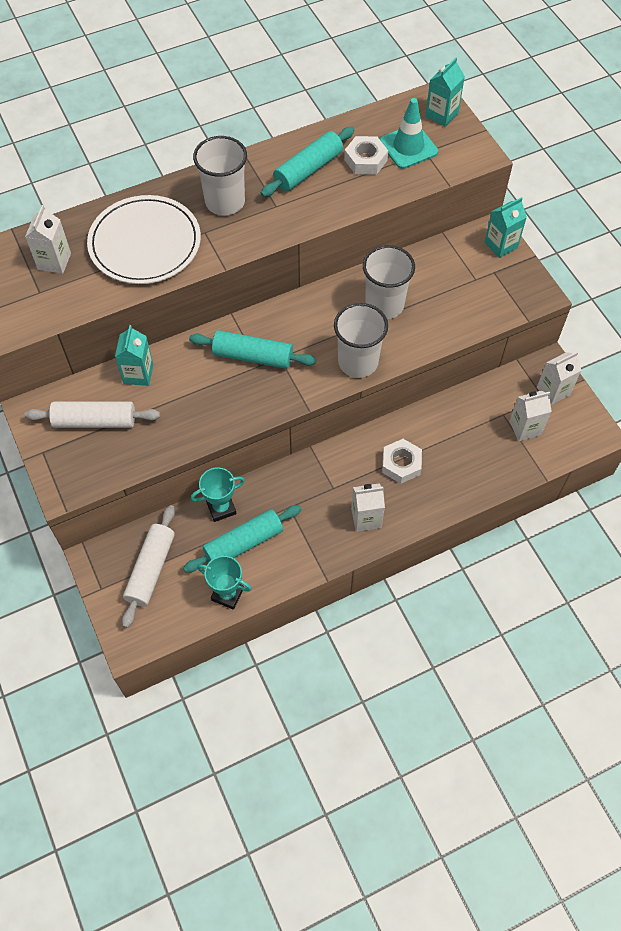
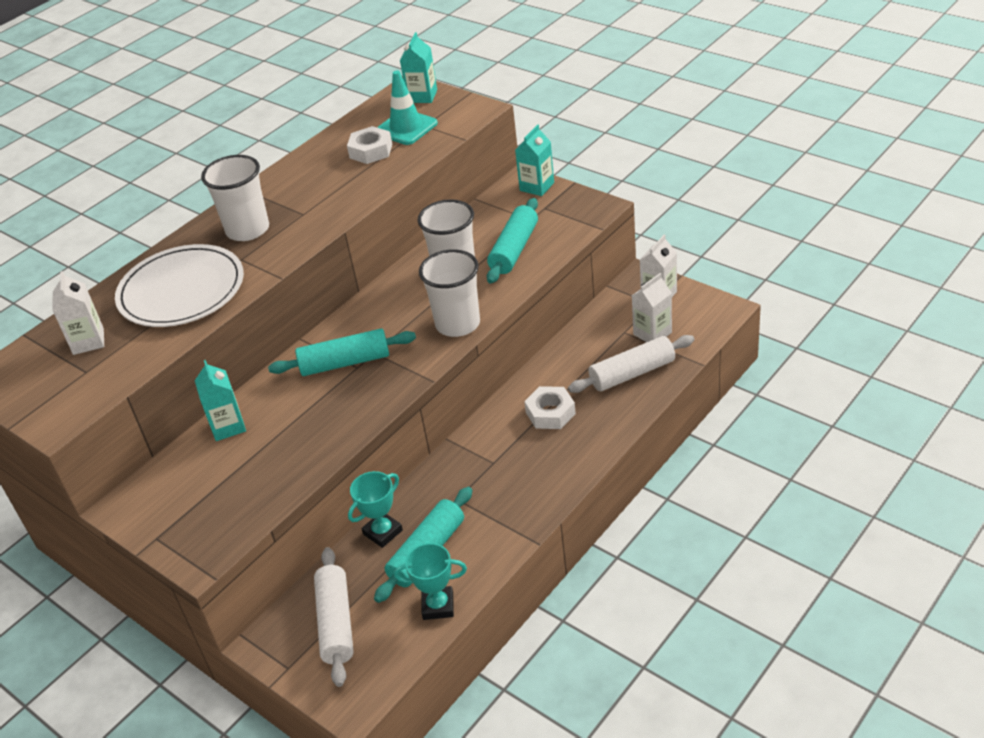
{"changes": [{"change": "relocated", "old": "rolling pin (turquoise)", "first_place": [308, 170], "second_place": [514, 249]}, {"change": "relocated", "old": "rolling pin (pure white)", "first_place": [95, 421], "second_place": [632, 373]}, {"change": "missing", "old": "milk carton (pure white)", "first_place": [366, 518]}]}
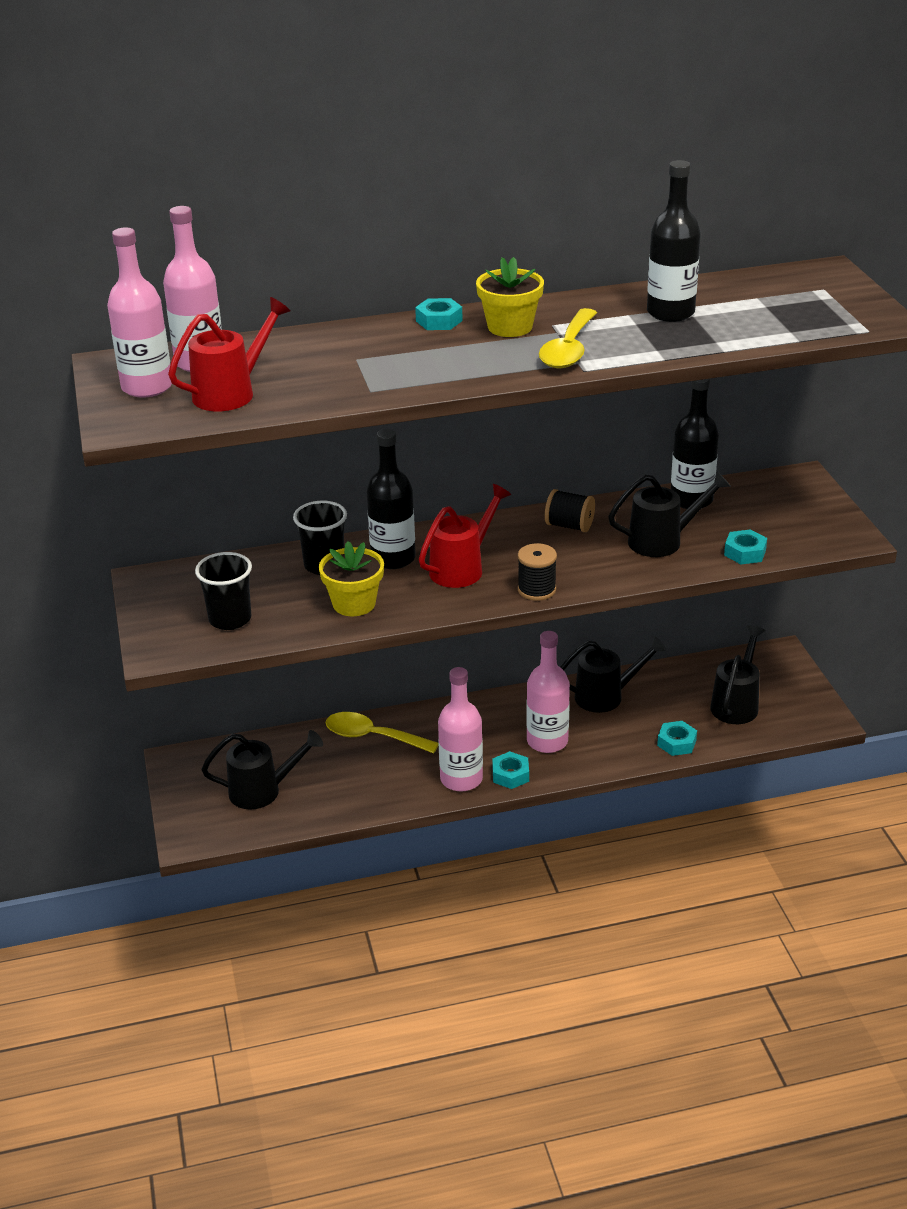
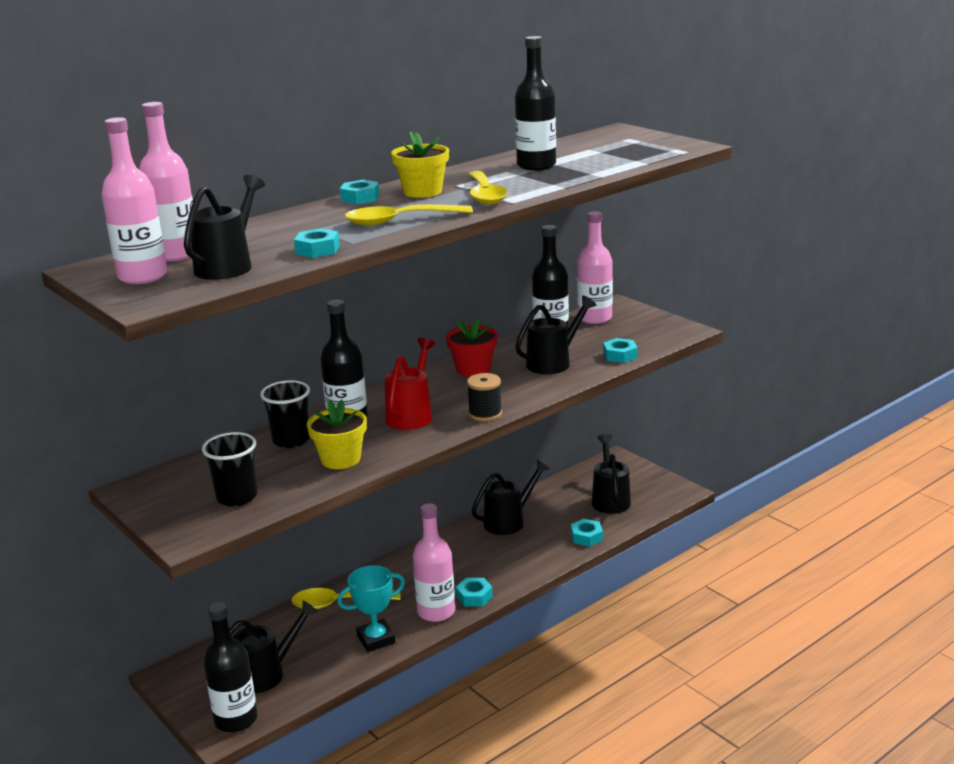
{"changes": [{"change": "colour", "old": "watering can (crimson)", "new": "watering can (jet-black)", "first_place": [231, 393], "second_place": [228, 266]}, {"change": "appeared", "new": "drink bottle (jet-black)", "second_place": [236, 719]}, {"change": "appeared", "new": "nut (turquoise)", "second_place": [317, 250]}, {"change": "appeared", "new": "prize cup (turquoise)", "second_place": [376, 639]}, {"change": "appeared", "new": "tablespoon (yellow)", "second_place": [399, 221]}, {"change": "exchanged", "old": "spool (jet-black)", "new": "flower pot (crimson)", "first_place": [569, 526], "second_place": [473, 369]}, {"change": "relocated", "old": "drink bottle (rosy)", "first_place": [547, 741], "second_place": [595, 318]}]}
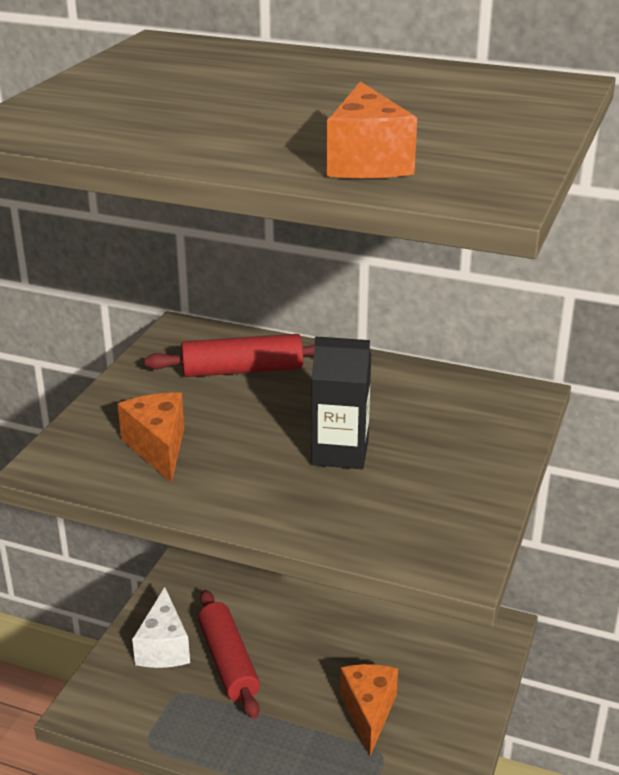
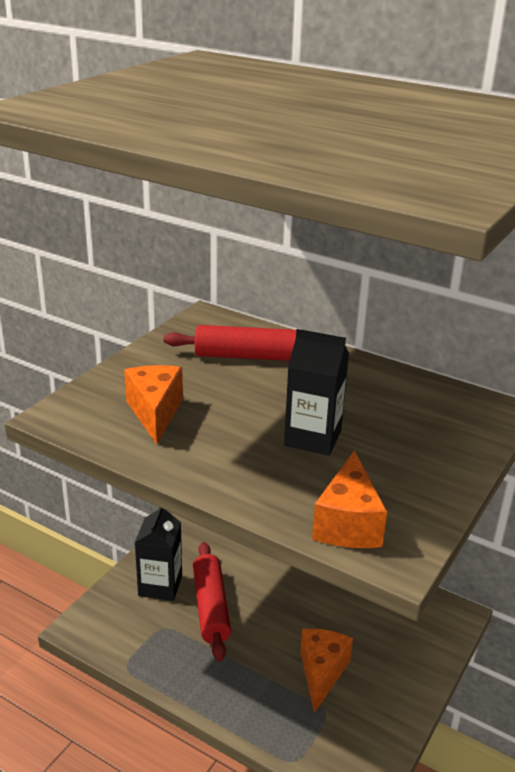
{"changes": [{"change": "exchanged", "old": "cheese (pure white)", "new": "milk carton (jet-black)", "first_place": [164, 647], "second_place": [160, 585]}, {"change": "relocated", "old": "cheese (bright orange)", "first_place": [366, 162], "second_place": [348, 523]}]}
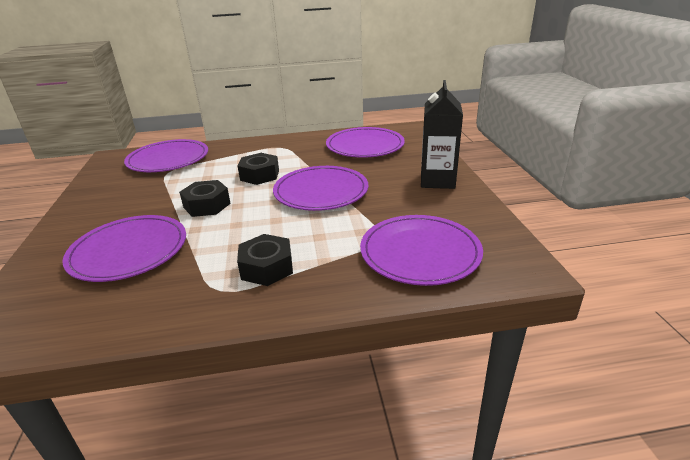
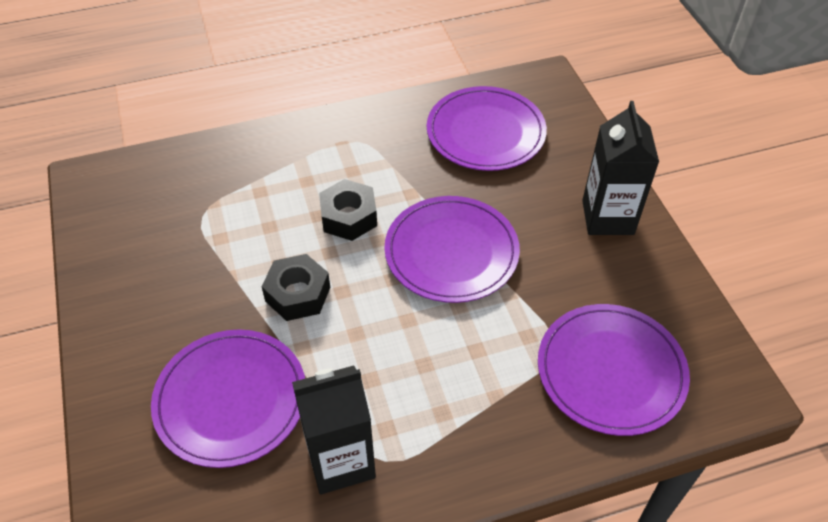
{"changes": [{"change": "appeared", "new": "milk carton (jet-black)", "second_place": [340, 460]}, {"change": "missing", "old": "plate (royal purple)", "first_place": [168, 159]}, {"change": "missing", "old": "nut (jet-black)", "first_place": [267, 267]}]}
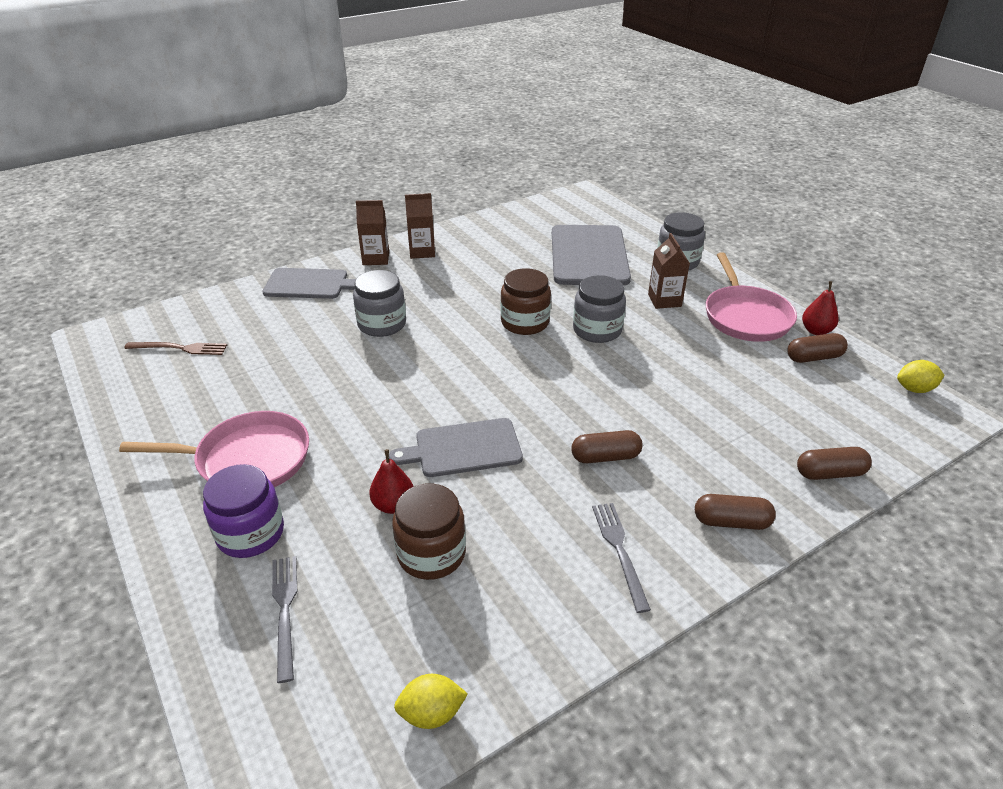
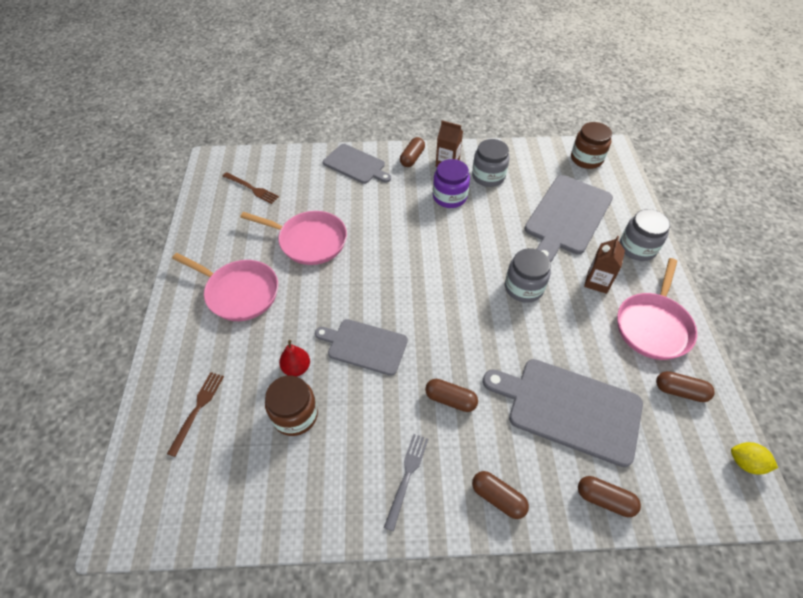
{"changes": [{"change": "colour", "old": "dinner fork (grey)", "new": "dinner fork (russet)", "first_place": [285, 611], "second_place": [197, 409]}, {"change": "appeared", "new": "skillet (rosy)", "second_place": [309, 241]}, {"change": "exchanged", "old": "milk carton (russet)", "new": "pill (russet)", "first_place": [376, 259], "second_place": [412, 158]}, {"change": "relocated", "old": "jar (royal purple)", "first_place": [250, 533], "second_place": [449, 197]}, {"change": "relocated", "old": "jar (grey)", "first_place": [382, 324], "second_place": [488, 176]}, {"change": "appeared", "new": "bread board (grey)", "second_place": [569, 409]}, {"change": "relocated", "old": "jar (russet)", "first_place": [525, 322], "second_place": [586, 159]}, {"change": "missing", "old": "toy lemon (yellow)", "first_place": [431, 713]}, {"change": "missing", "old": "pear fruit (crimson)", "first_place": [816, 331]}]}
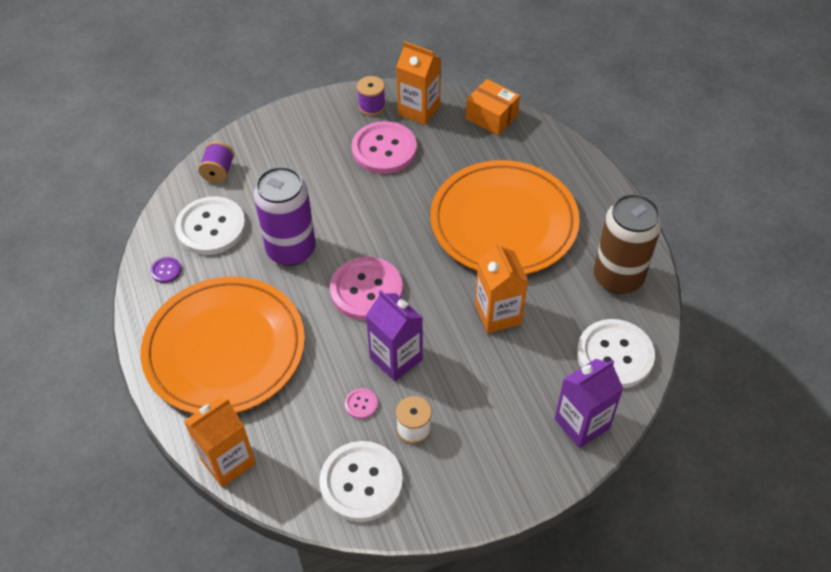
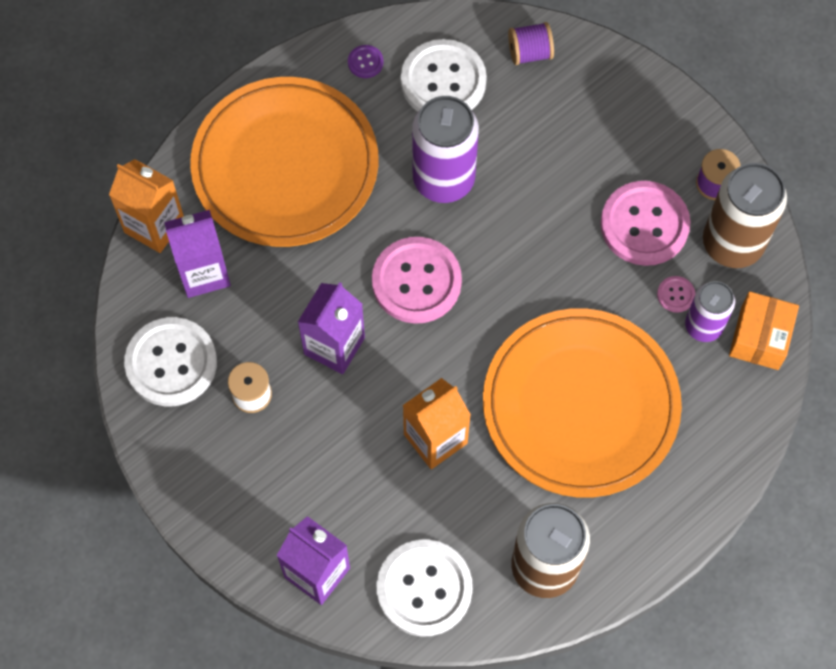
{"changes": [{"change": "appeared", "new": "milk carton (royal purple)", "second_place": [203, 272]}, {"change": "relocated", "old": "sewing button (rosy)", "first_place": [361, 404], "second_place": [676, 295]}, {"change": "appeared", "new": "tin (royal purple)", "second_place": [703, 326]}, {"change": "exchanged", "old": "milk carton (bright orange)", "new": "tin (russet)", "first_place": [419, 110], "second_place": [732, 243]}]}
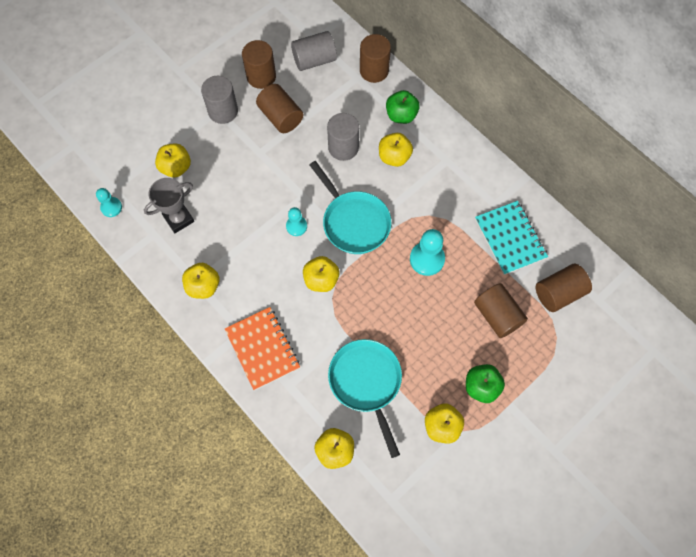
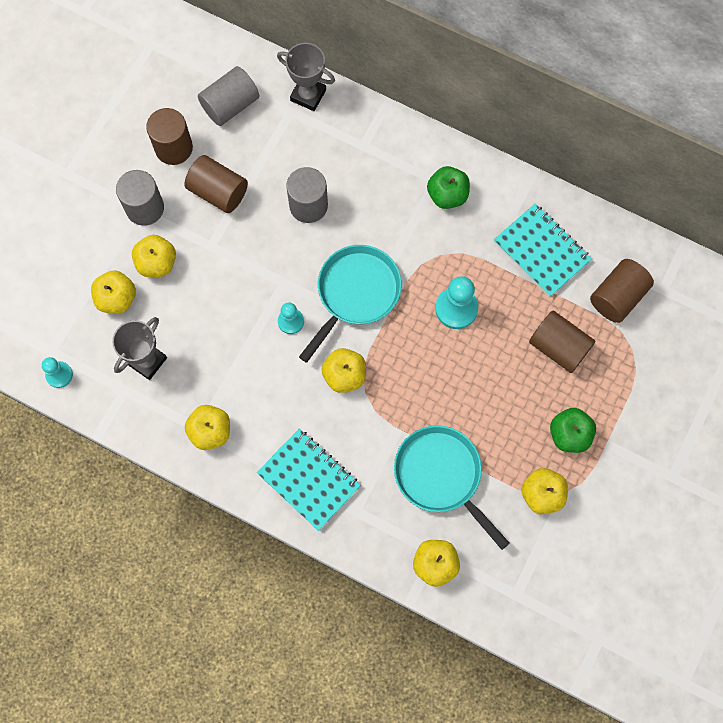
{"changes": [{"change": "relocated", "old": "apple fruit (yellow)", "first_place": [394, 157], "second_place": [157, 263]}, {"change": "colour", "old": "exercise book (bright orange)", "new": "exercise book (turquoise)", "first_place": [262, 349], "second_place": [309, 480]}, {"change": "exchanged", "old": "solid cylinder (russet)", "new": "prize cup (grey)", "first_place": [374, 70], "second_place": [308, 95]}, {"change": "spun", "old": "skillet (turquoise)", "first_place": [353, 222], "second_place": [356, 293], "degrees": -90}, {"change": "relocated", "old": "apple fruit (emerald)", "first_place": [401, 115], "second_place": [447, 195]}]}
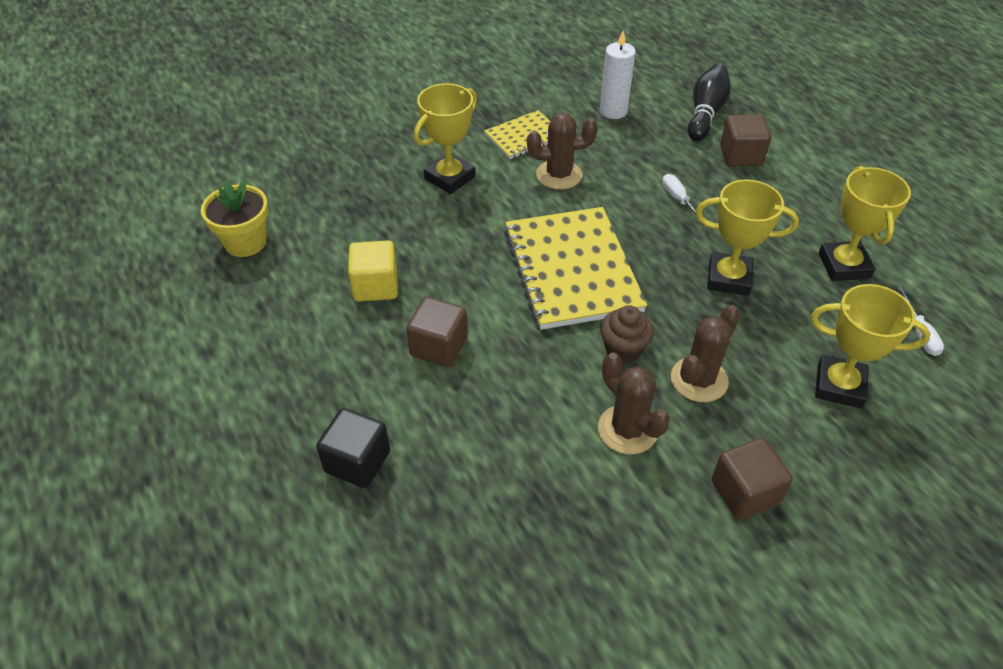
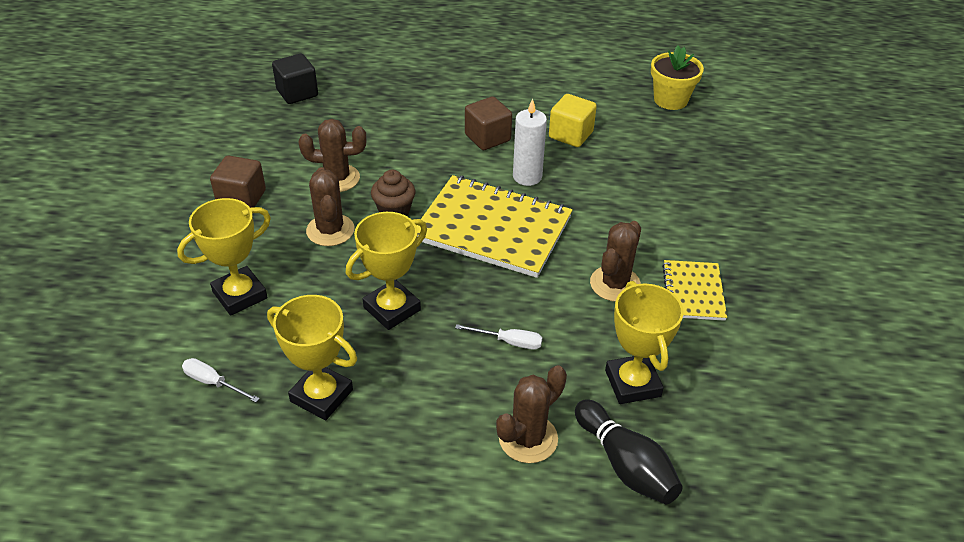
{"changes": [{"change": "relocated", "old": "cube (jet-black)", "first_place": [357, 462], "second_place": [297, 93]}, {"change": "exchanged", "old": "cube (russet)", "new": "saguaro cactus (russet)", "first_place": [740, 156], "second_place": [528, 438]}, {"change": "relocated", "old": "wax candle (pure white)", "first_place": [613, 111], "second_place": [527, 177]}, {"change": "relocated", "old": "prize cup (yellow)", "first_place": [449, 178], "second_place": [632, 383]}]}
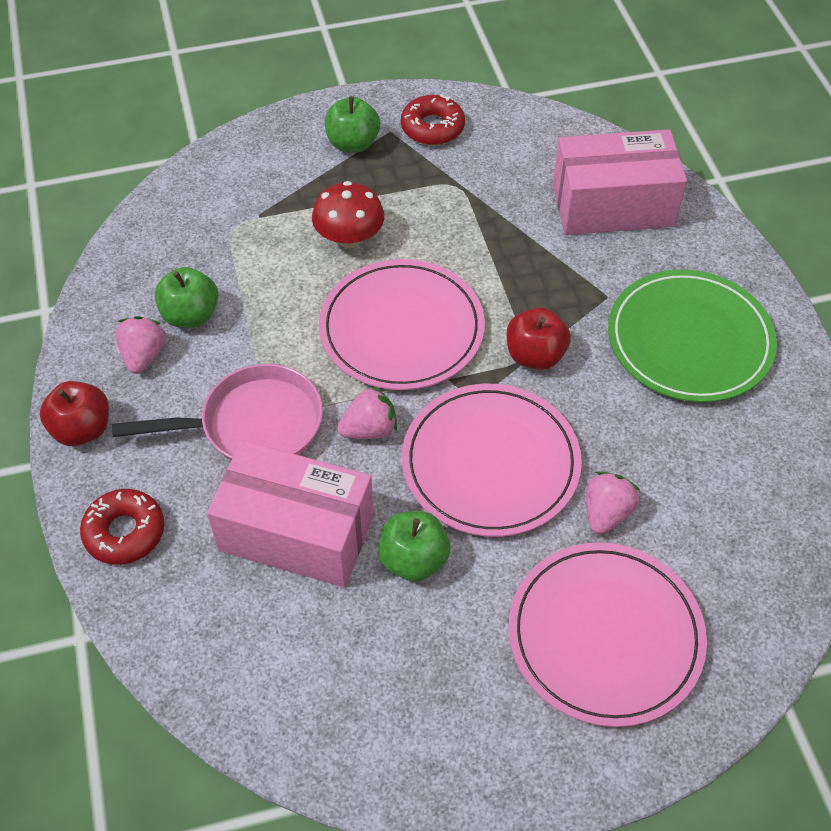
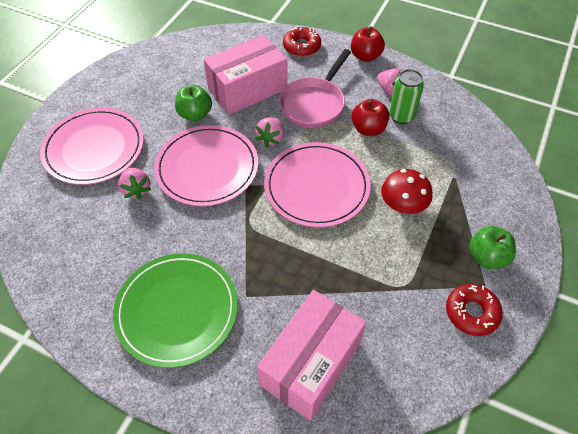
{"changes": [{"change": "relocated", "old": "apple fruit (crimson)", "first_place": [535, 355], "second_place": [368, 129]}, {"change": "exchanged", "old": "apple fruit (emerald)", "new": "tin (emerald)", "first_place": [190, 315], "second_place": [401, 116]}]}
